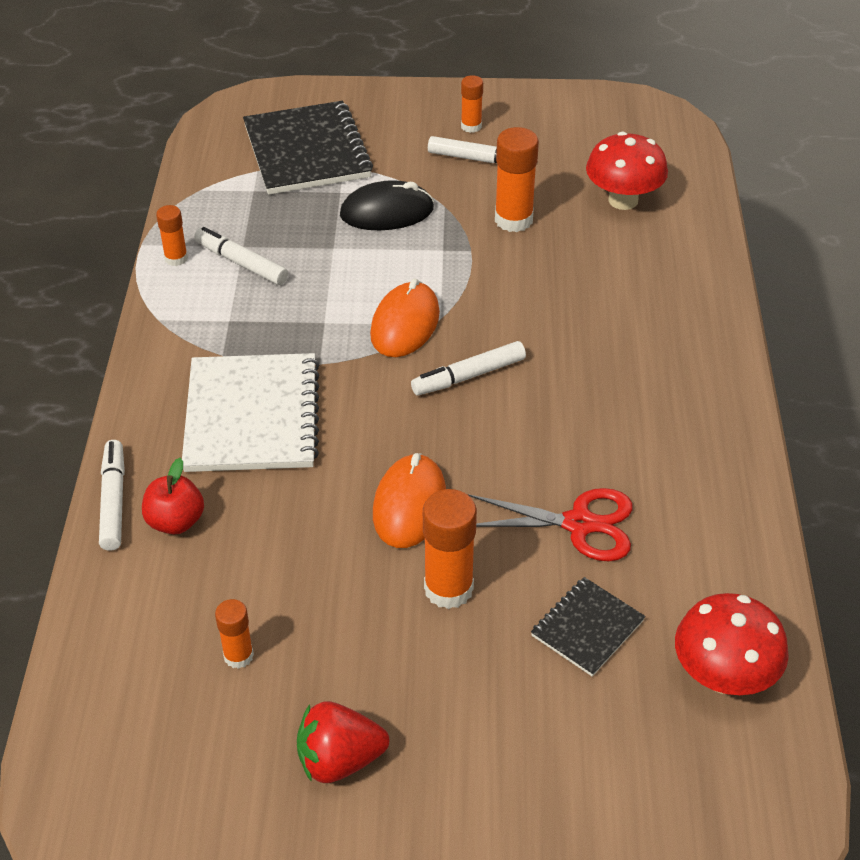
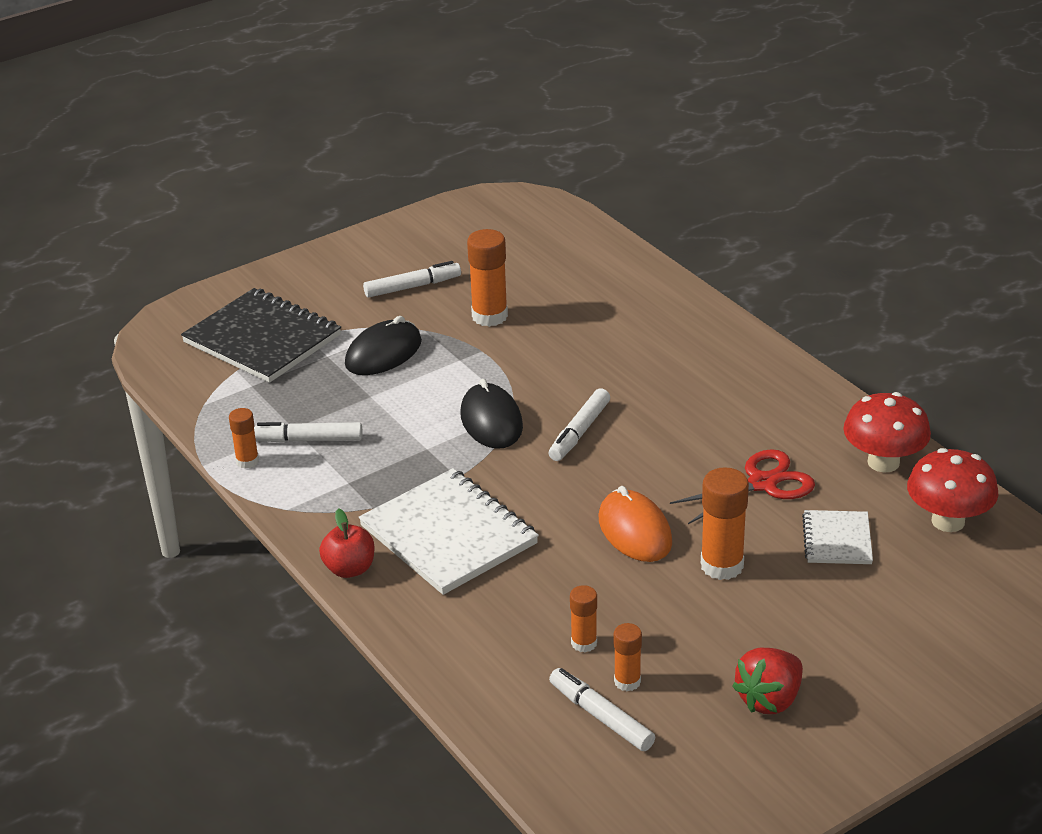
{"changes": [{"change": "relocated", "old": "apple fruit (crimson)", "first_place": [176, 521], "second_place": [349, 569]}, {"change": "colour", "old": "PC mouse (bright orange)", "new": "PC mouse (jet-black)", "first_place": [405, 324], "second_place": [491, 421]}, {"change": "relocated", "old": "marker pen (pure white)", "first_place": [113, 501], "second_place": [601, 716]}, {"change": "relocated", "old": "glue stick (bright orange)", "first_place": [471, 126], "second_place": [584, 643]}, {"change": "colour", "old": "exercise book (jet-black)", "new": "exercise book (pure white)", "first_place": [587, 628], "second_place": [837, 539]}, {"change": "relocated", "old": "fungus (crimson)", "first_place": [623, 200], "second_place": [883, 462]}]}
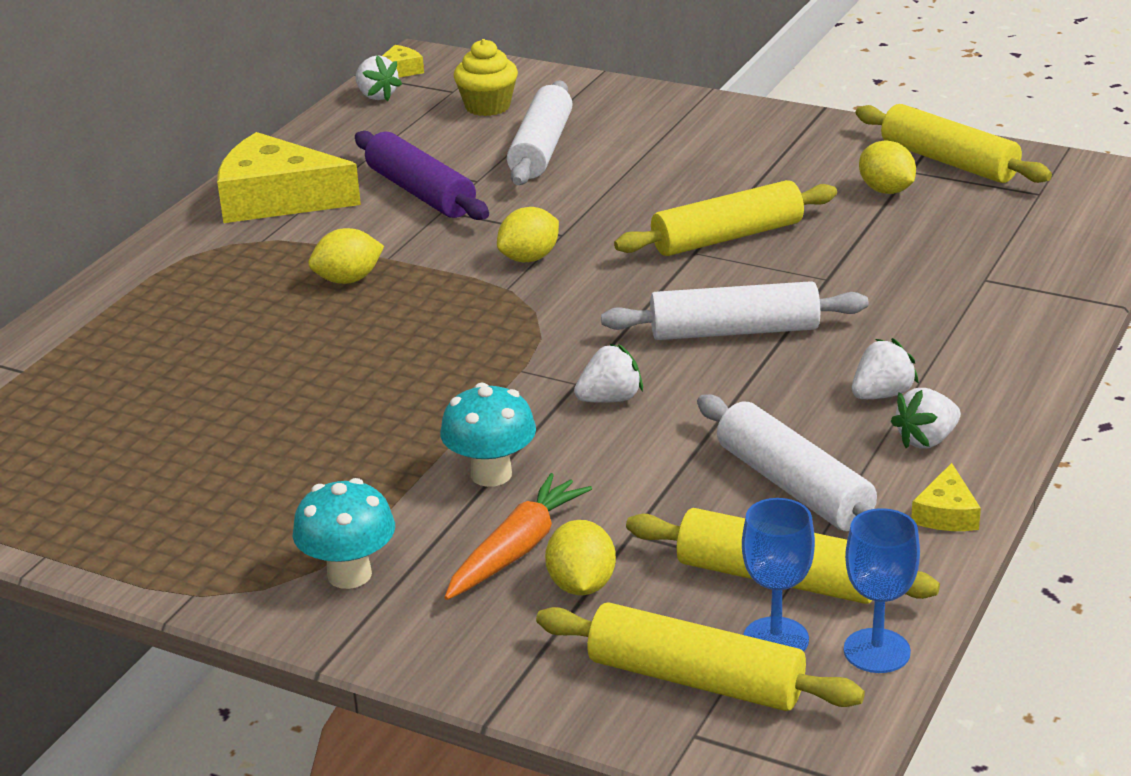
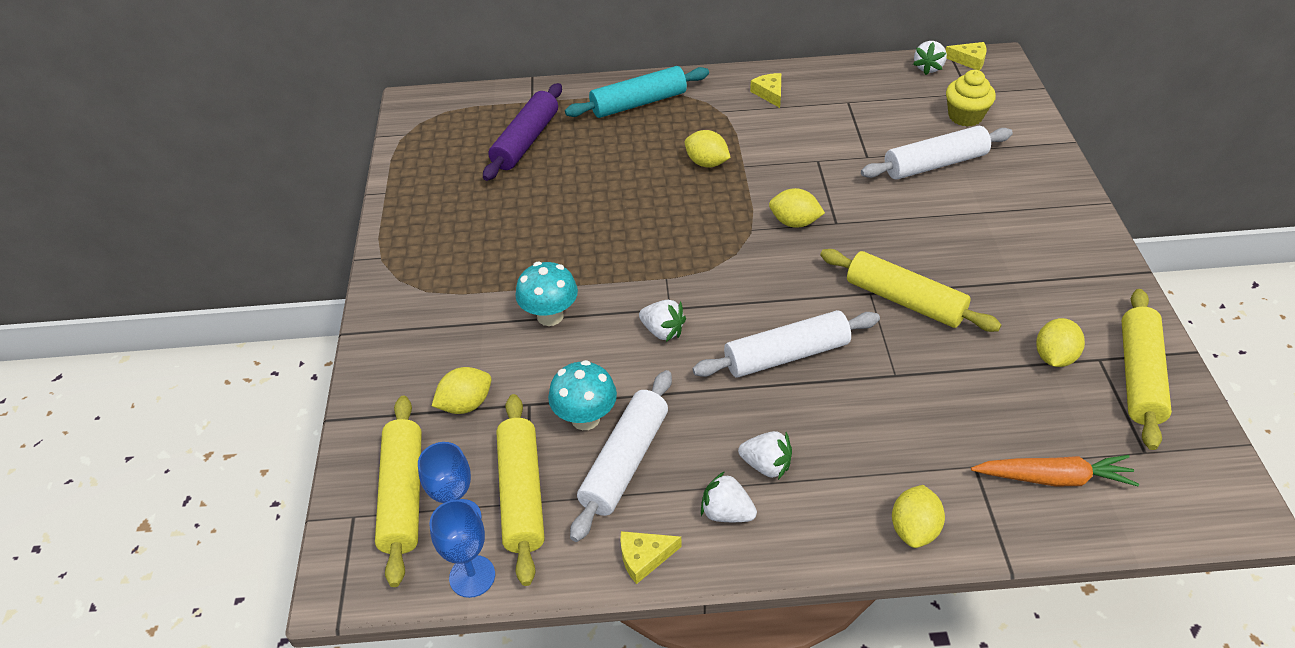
{"changes": [{"change": "relocated", "old": "rolling pin (royal purple)", "first_place": [420, 192], "second_place": [525, 141]}, {"change": "relocated", "old": "fungus (turquoise)", "first_place": [349, 574], "second_place": [585, 418]}, {"change": "appeared", "new": "rolling pin (turquoise)", "second_place": [638, 103]}, {"change": "spun", "old": "rolling pin (pure white)", "first_place": [734, 331], "second_place": [786, 355], "degrees": -75}, {"change": "size", "old": "cheese (yellow)", "first_place": [277, 199], "second_place": [769, 93], "factor": 0.45}, {"change": "appeared", "new": "toy lemon (yellow)", "second_place": [914, 529]}, {"change": "relocated", "old": "toy carrot (bright orange)", "first_place": [516, 550], "second_place": [1053, 478]}]}
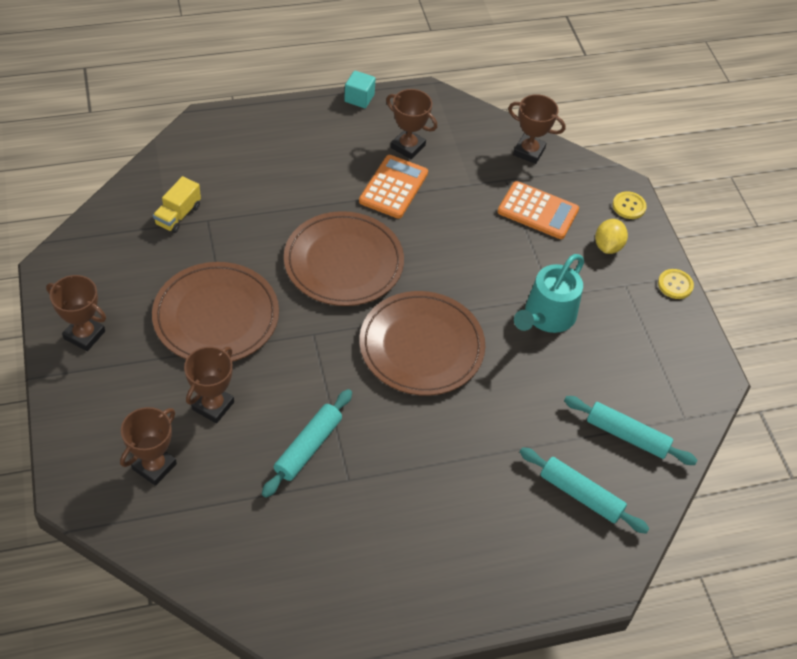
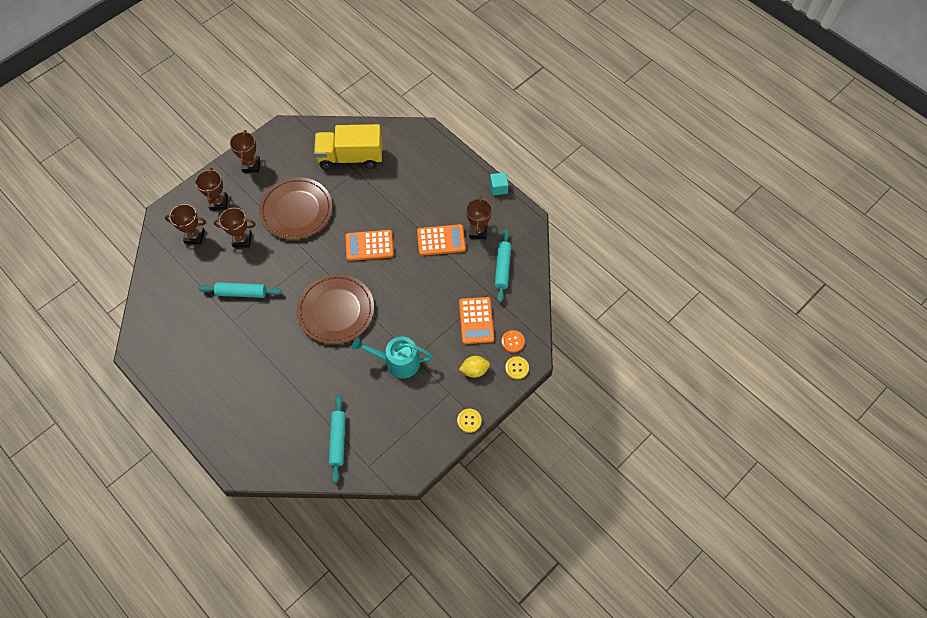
{"changes": [{"change": "relocated", "old": "prize cup (russet)", "first_place": [529, 151], "second_place": [219, 203]}, {"change": "size", "old": "lorry (yellow)", "first_place": [178, 215], "second_place": [350, 157], "factor": 2.08}, {"change": "exchanged", "old": "plate (russet)", "new": "calculator (bright orange)", "first_place": [343, 262], "second_place": [369, 245]}, {"change": "relocated", "old": "rolling pin (turquoise)", "first_place": [581, 495], "second_place": [502, 268]}, {"change": "appeared", "new": "sewing button (bright orange)", "second_place": [513, 341]}]}
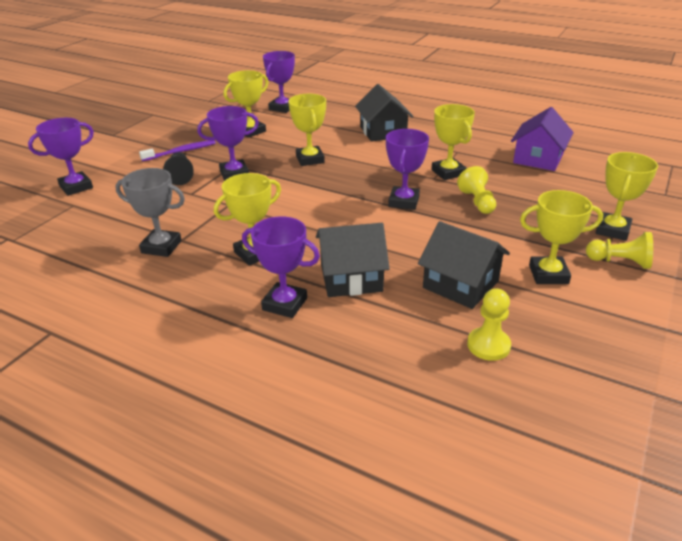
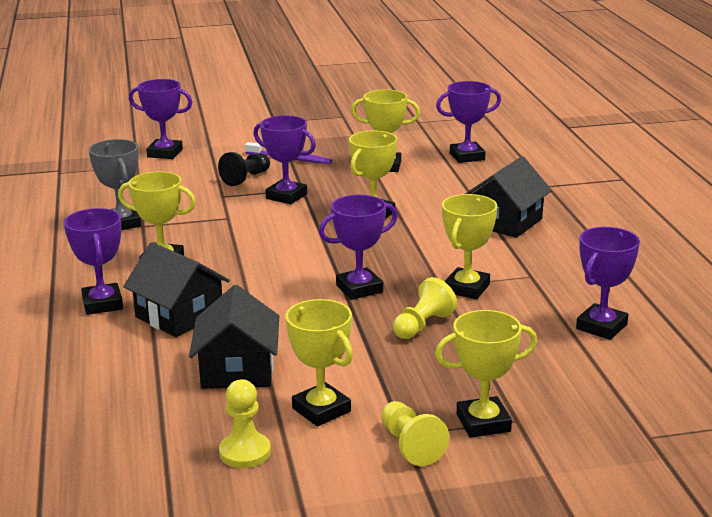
{"changes": [{"change": "relocated", "old": "chess pawn (yellow)", "first_place": [488, 345], "second_place": [245, 452]}, {"change": "exchanged", "old": "cottage (royal purple)", "new": "prize cup (royal purple)", "first_place": [538, 158], "second_place": [601, 327]}]}
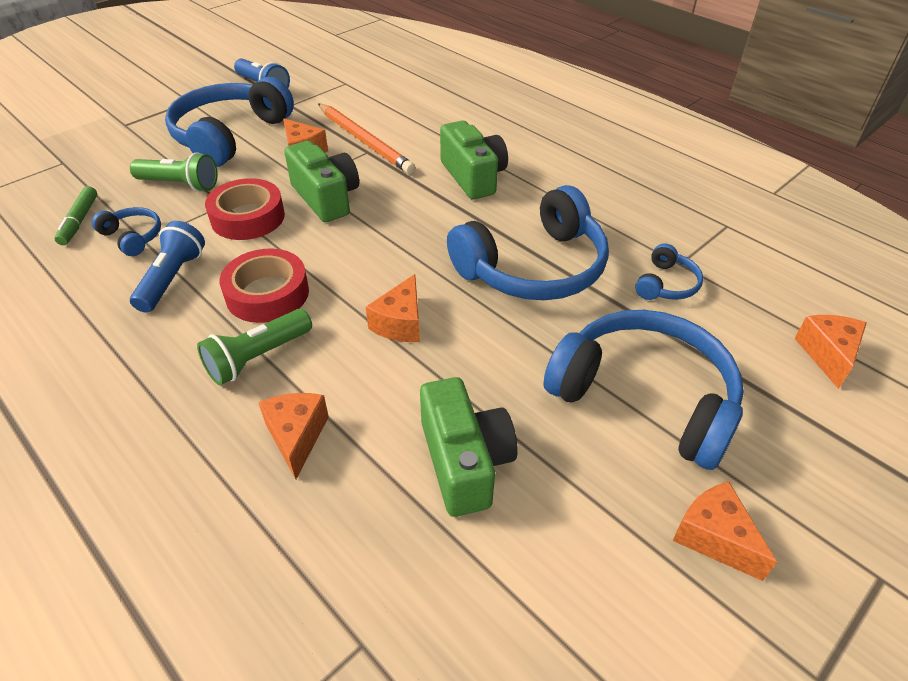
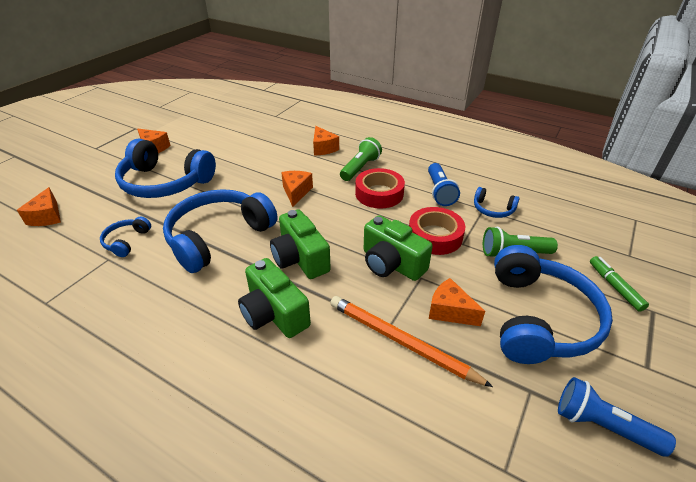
{"changes": [{"change": "relocated", "old": "camera (emerald)", "first_place": [465, 461], "second_place": [300, 258]}, {"change": "relocated", "old": "marker pen (emerald)", "first_place": [79, 221], "second_place": [614, 286]}]}
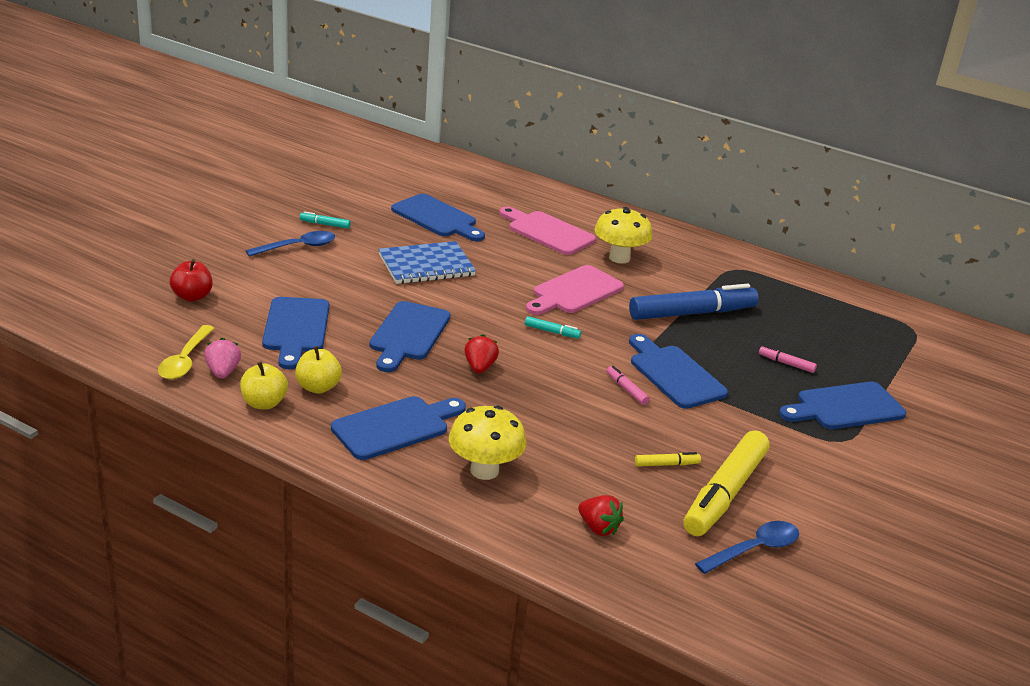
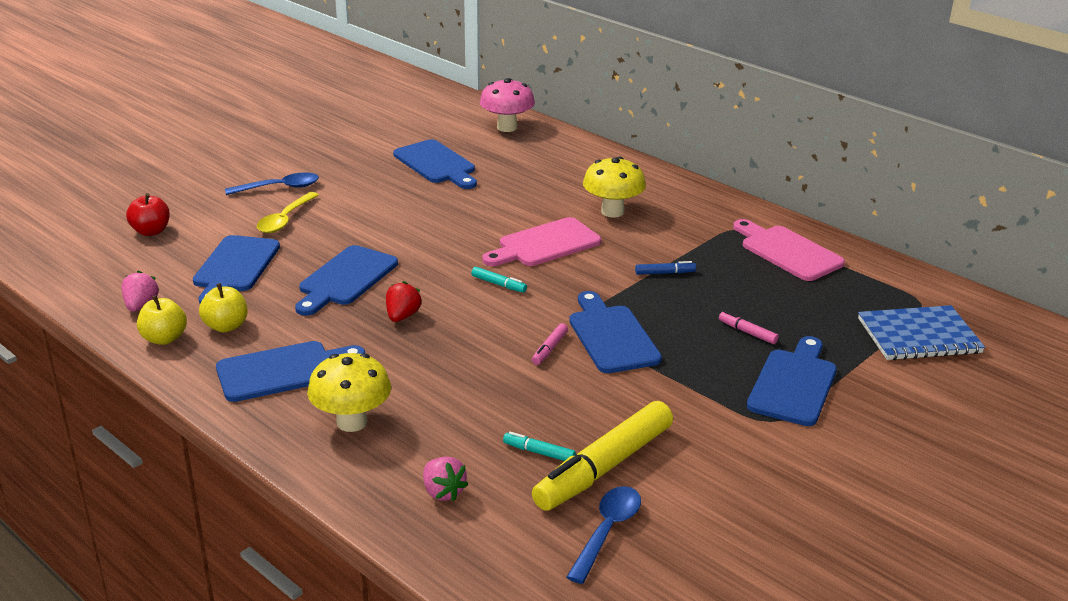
{"changes": [{"change": "relocated", "old": "tablespoon (yellow)", "first_place": [185, 360], "second_place": [285, 219]}, {"change": "colour", "old": "berry (crimson)", "new": "berry (rosy)", "first_place": [598, 528], "second_place": [443, 492]}, {"change": "appeared", "new": "fungus (rosy)", "second_place": [507, 127]}, {"change": "relocated", "old": "marker pen (turquoise)", "first_place": [325, 224], "second_place": [539, 452]}, {"change": "spun", "old": "marker pen (rosy)", "first_place": [626, 389], "second_place": [549, 349], "degrees": -135}, {"change": "spun", "old": "tablespoon (blue)", "first_place": [754, 549], "second_place": [607, 531], "degrees": -45}, {"change": "size", "old": "marker pen (blue)", "first_place": [692, 313], "second_place": [665, 273], "factor": 0.41}, {"change": "relocated", "old": "bread board (rosy)", "first_place": [547, 232], "second_place": [787, 251]}, {"change": "spun", "old": "bread board (blue)", "first_place": [845, 407], "second_place": [794, 384], "degrees": 120}, {"change": "relocated", "old": "exercise book (blue)", "first_place": [426, 265], "second_place": [919, 336]}, {"change": "missing", "old": "marker pen (yellow)", "first_place": [666, 464]}]}
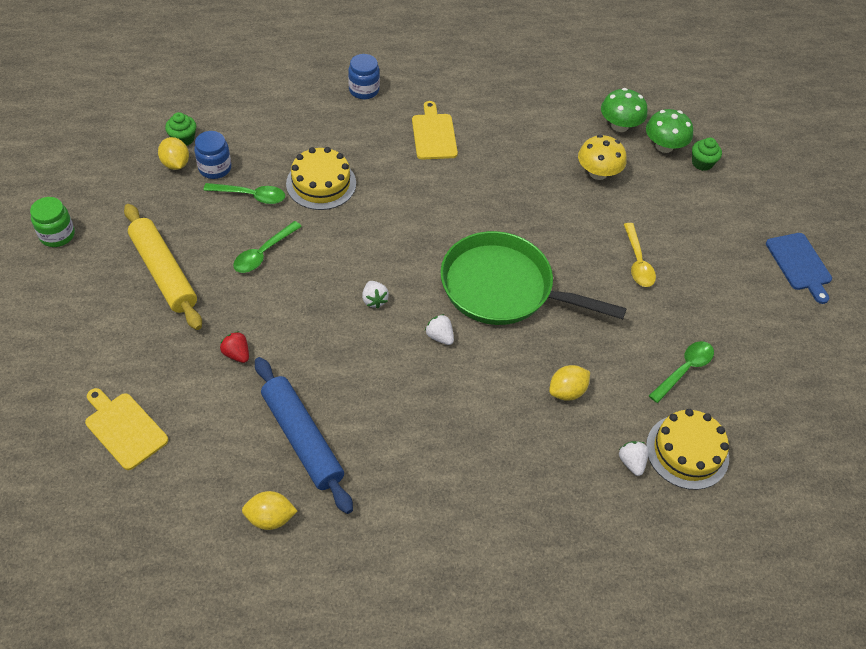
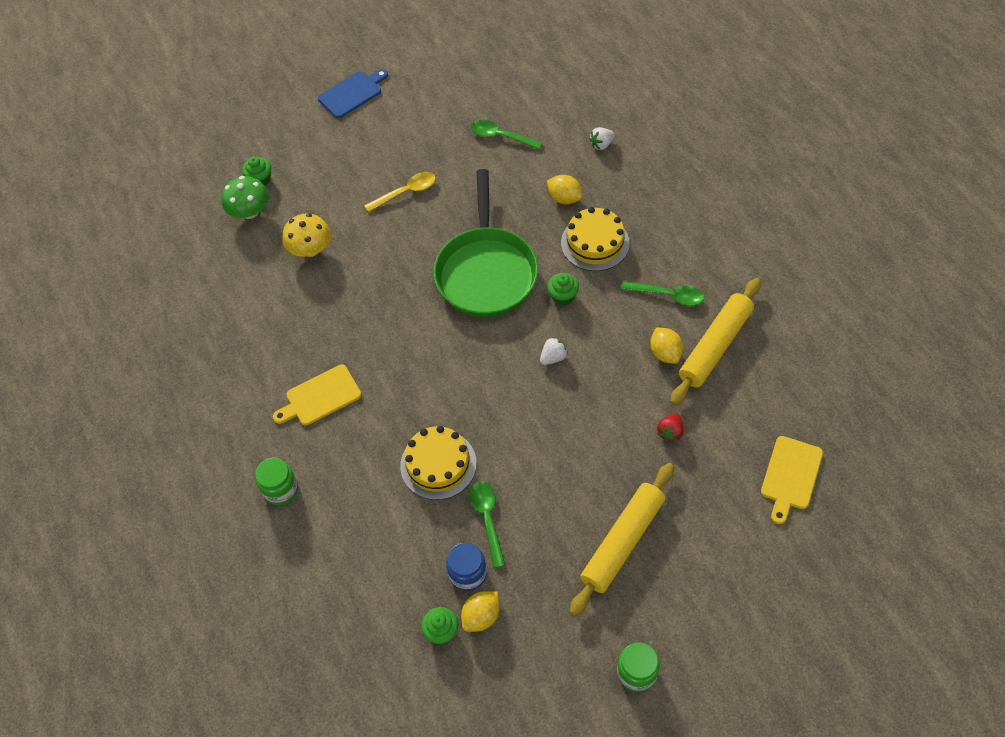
{"changes": [{"change": "colour", "old": "jar (blue)", "new": "jar (emerald)", "first_place": [364, 90], "second_place": [281, 489]}, {"change": "exchanged", "old": "berry (pure white)", "new": "fairy cake (emerald)", "first_place": [439, 336], "second_place": [563, 296]}, {"change": "relocated", "old": "gateau (yellow)", "first_place": [687, 451], "second_place": [595, 243]}, {"change": "relocated", "old": "tablespoon (emerald)", "first_place": [263, 253], "second_place": [668, 295]}, {"change": "relocated", "old": "toy lemon (yellow)", "first_place": [270, 518], "second_place": [665, 353]}, {"change": "colour", "old": "rolling pin (blue)", "new": "rolling pin (yellow)", "first_place": [302, 439], "second_place": [715, 346]}, {"change": "missing", "old": "fungus (emerald)", "first_place": [619, 126]}]}
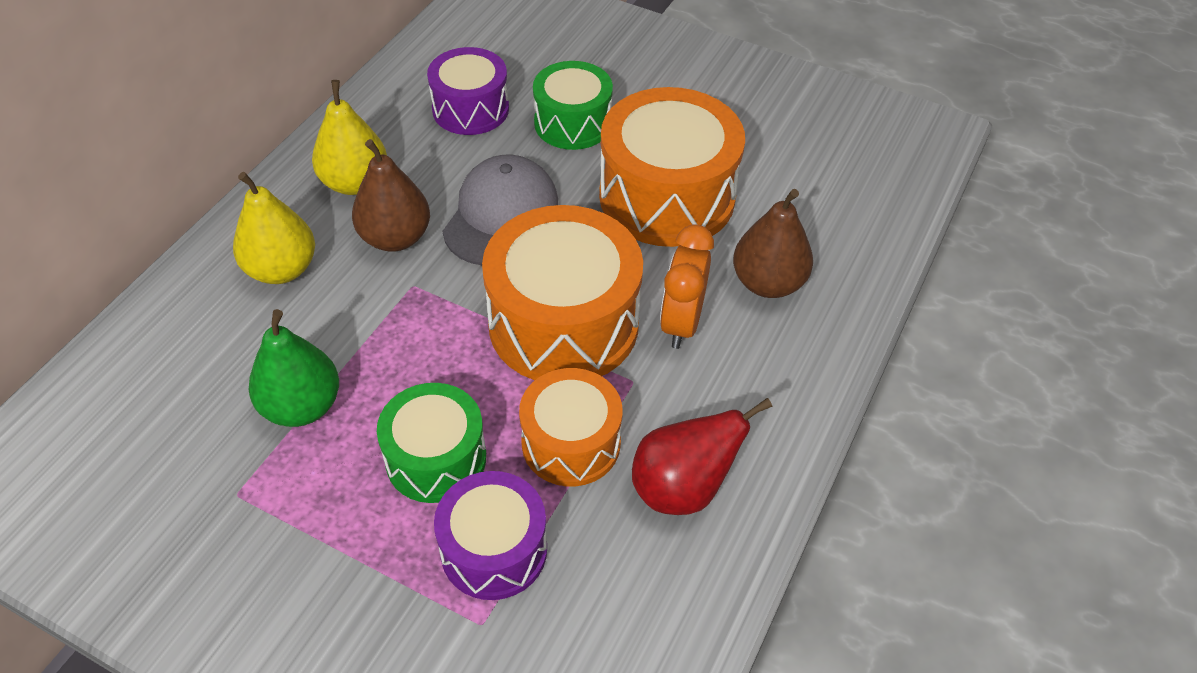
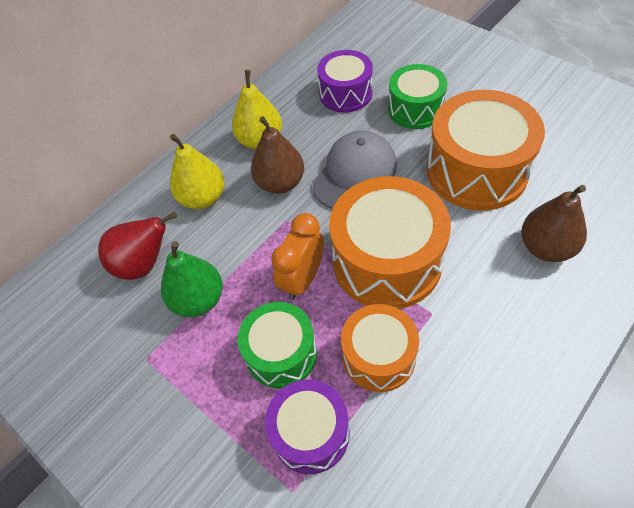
{"changes": [{"change": "relocated", "old": "pear fruit (crimson)", "first_place": [683, 488], "second_place": [144, 264]}, {"change": "relocated", "old": "bedside clock (bright orange)", "first_place": [681, 323], "second_place": [303, 279]}]}
